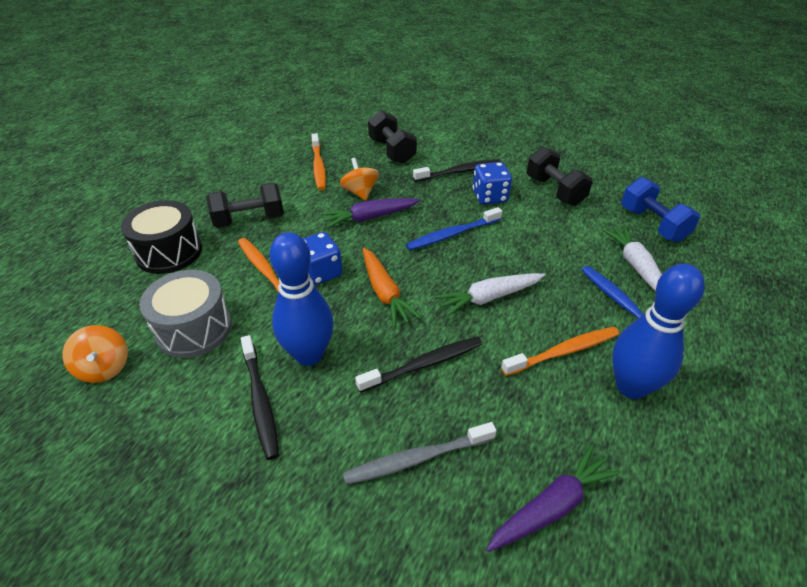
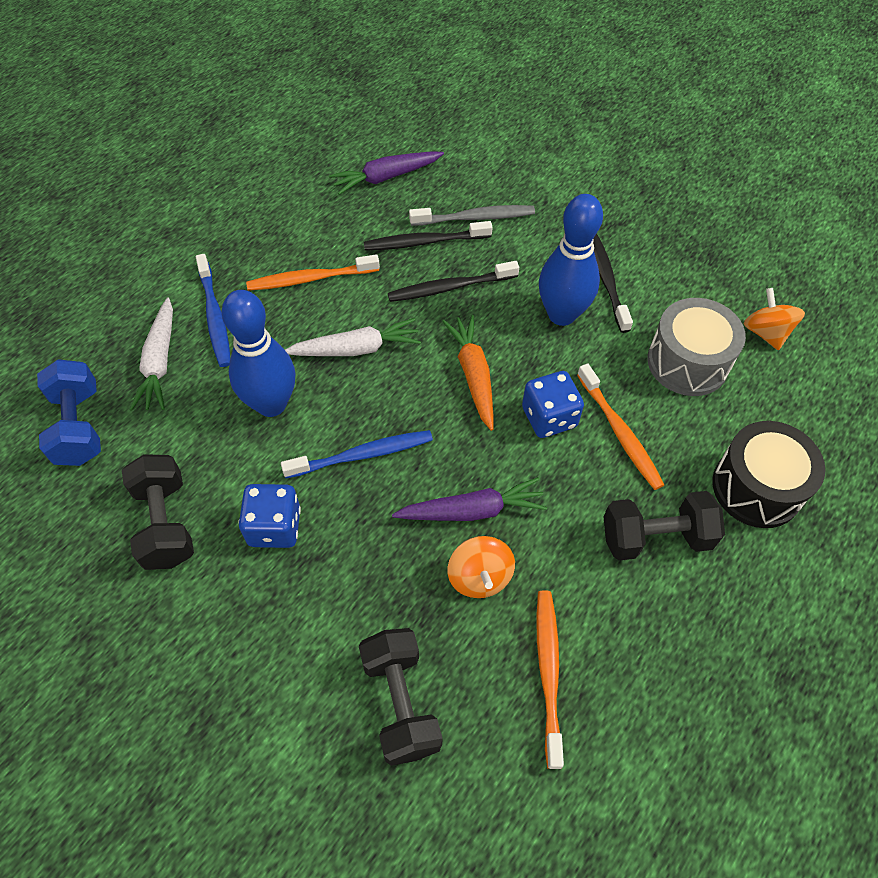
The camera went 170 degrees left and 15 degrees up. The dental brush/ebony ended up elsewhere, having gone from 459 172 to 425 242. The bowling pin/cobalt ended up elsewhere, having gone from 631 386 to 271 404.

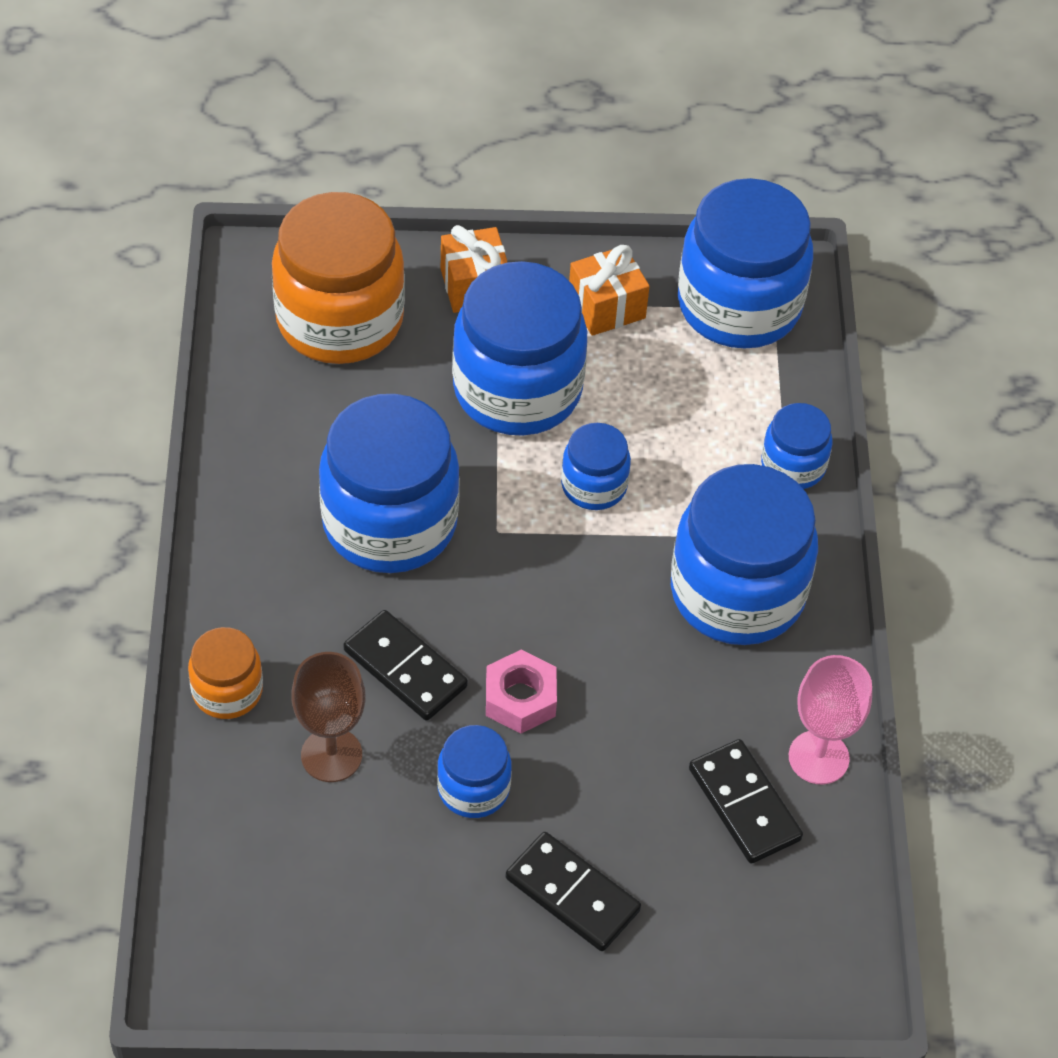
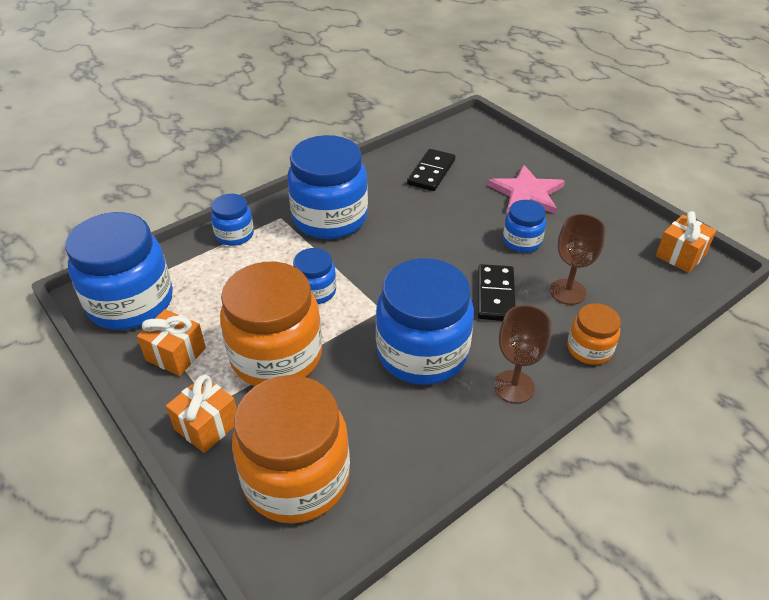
The camera went 125 degrees left and 10 degrees down. What was the jar/cobalt at 517 389 turned into the jar/orange at 276 356. The second view lost the nut/rosy at 520 699. The second view lost the chalice/rosy at 818 757. Where the domino piece/ebony stood at 572 894, the star/rosy came to stand at 527 193. The second view gained the gift/orange at 680 255. The second view gained the chalice/brown at 514 387.

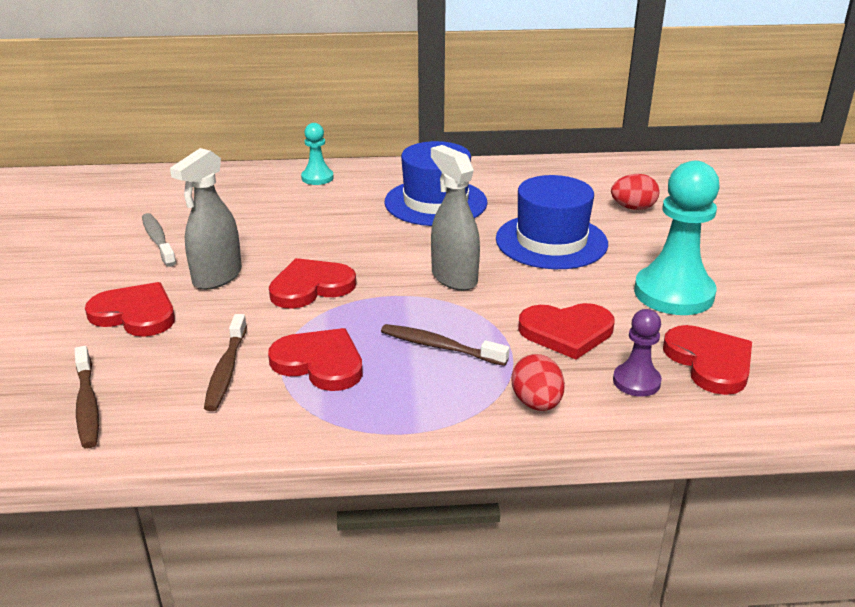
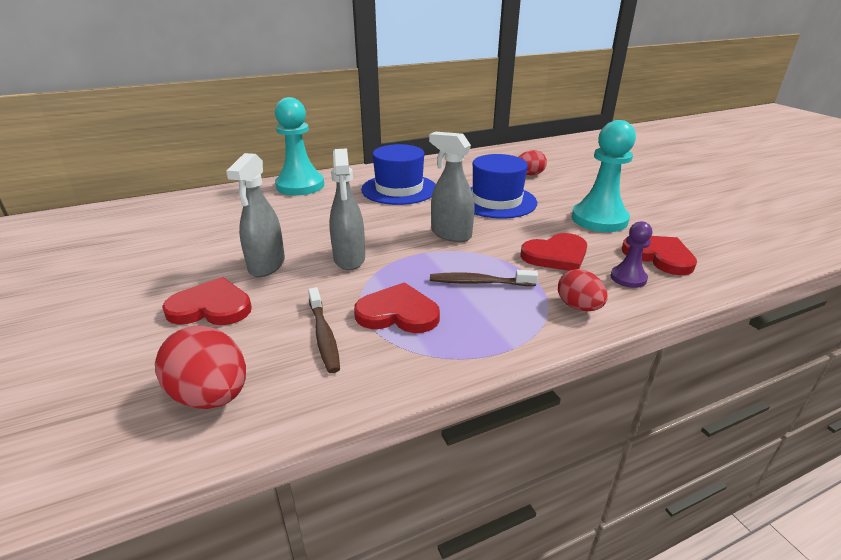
The camera went 20 degrees left and 0 degrees up. The size of the chess pawn/turquoise at 317 178 changed by a factor of 1.94. The second view lost the dental brush/gray at 158 240. Where the heart/crimson stood at 311 287, the spray cleaner/gray came to stand at 349 259. Where the dental brush/brown stood at 87 405, the egg/crimson came to stand at 211 396.

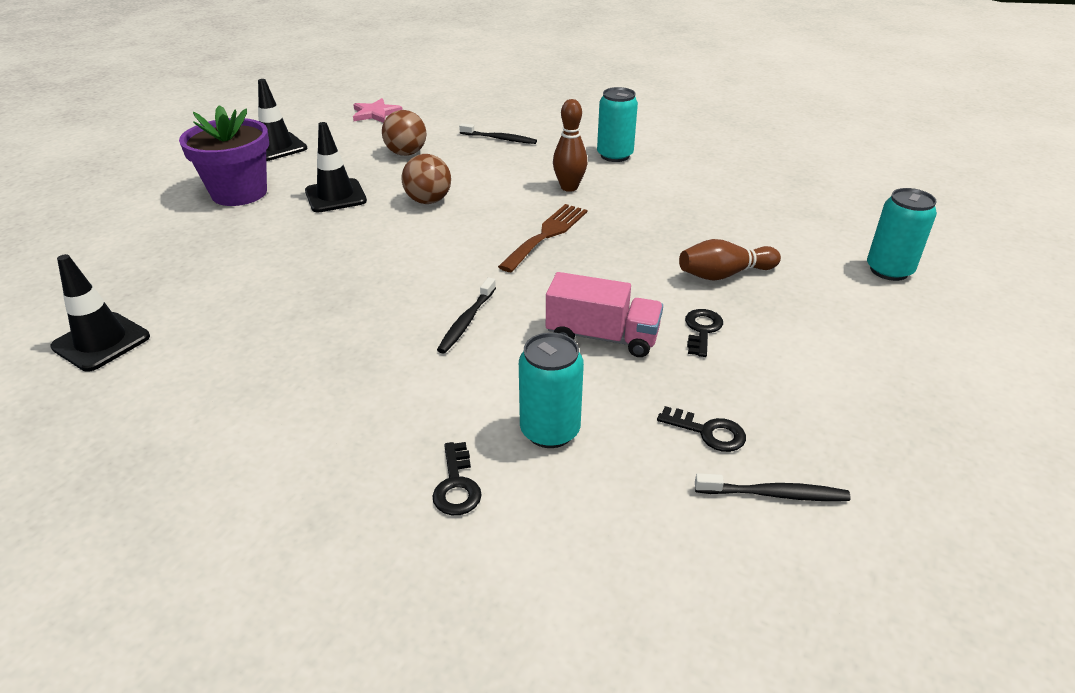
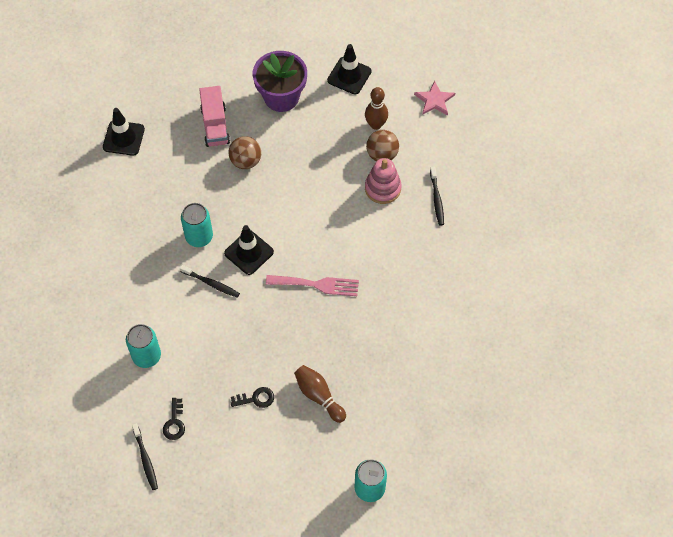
The camera went 65 degrees right and 25 degrees up. The soda can/turquoise ended up elsewhere, having gone from 615 155 to 199 237. The bowling pin/brown ended up elsewhere, having gone from 569 187 to 376 124. The safety cone/ebony ended up elsewhere, having gone from 335 196 to 249 252. The ball/brown ended up elsewhere, having gone from 428 201 to 246 161. What was the dinner fork/brown at 546 235 turned into the dinner fork/rosy at 317 285. The toy truck/rosy ended up elsewhere, having gone from 602 337 to 215 125. The dental brush/ebony at 466 321 ended up facing another way, 150 degrees counterclockwise from before. The second view lost the door key/ebony at 456 485. The second view gained the stacking toy/rosy at 382 188.

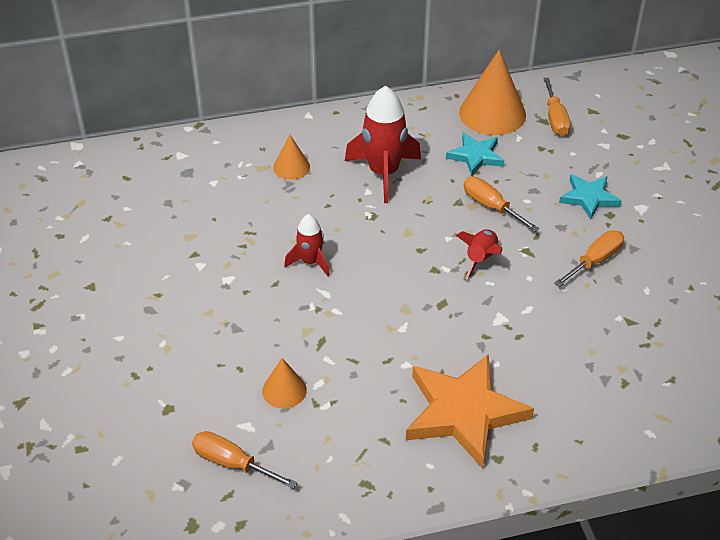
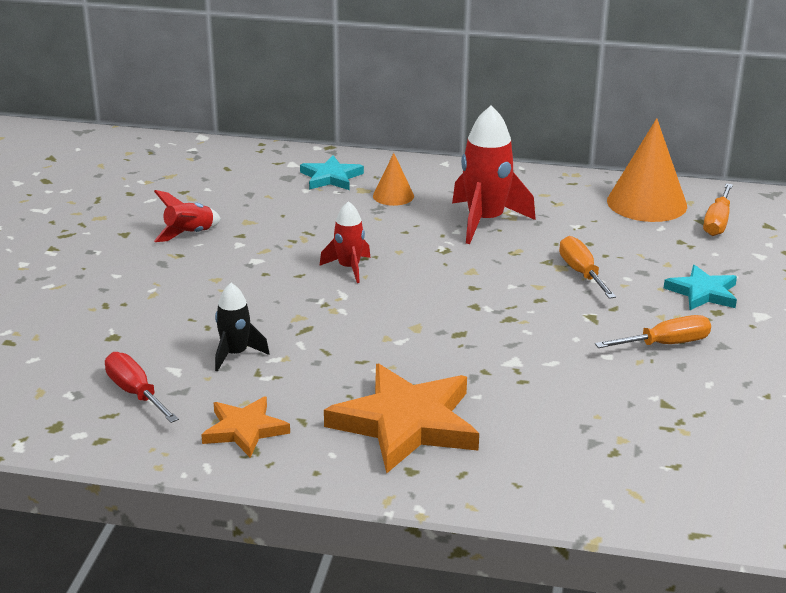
The camera went 25 degrees right and 15 degrees down. The star/turquoise ended up elsewhere, having gone from 476 156 to 331 177. The toy rocket/crimson ended up elsewhere, having gone from 481 259 to 189 234. Where the cone shape/orange stood at 284 390, the toy rocket/ebony came to stand at 235 354. What was the flat screwdriver/orange at 232 463 turned into the flat screwdriver/crimson at 135 393. The second view gained the star/orange at 245 430.

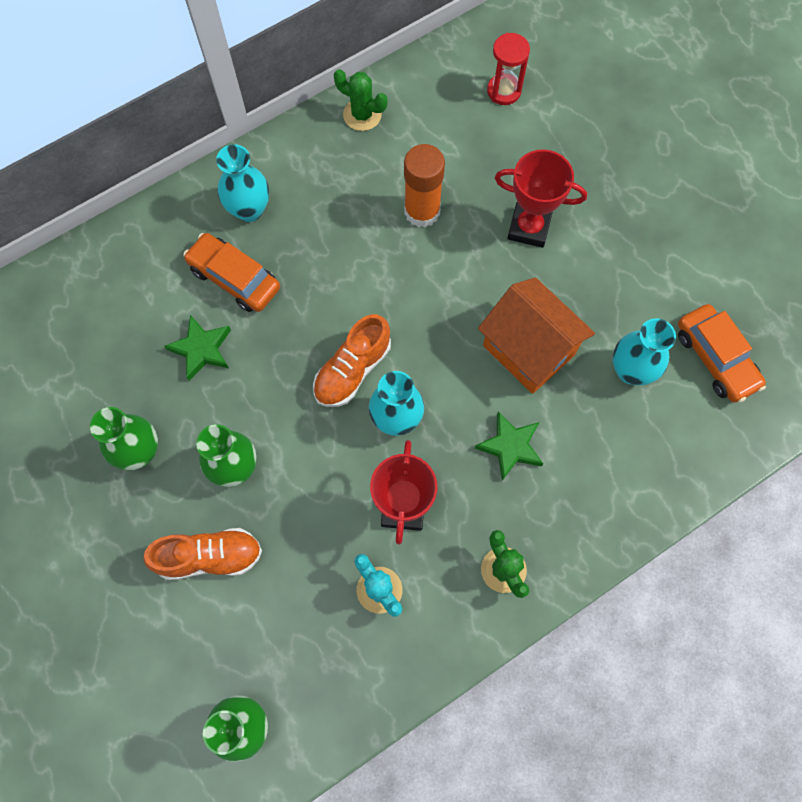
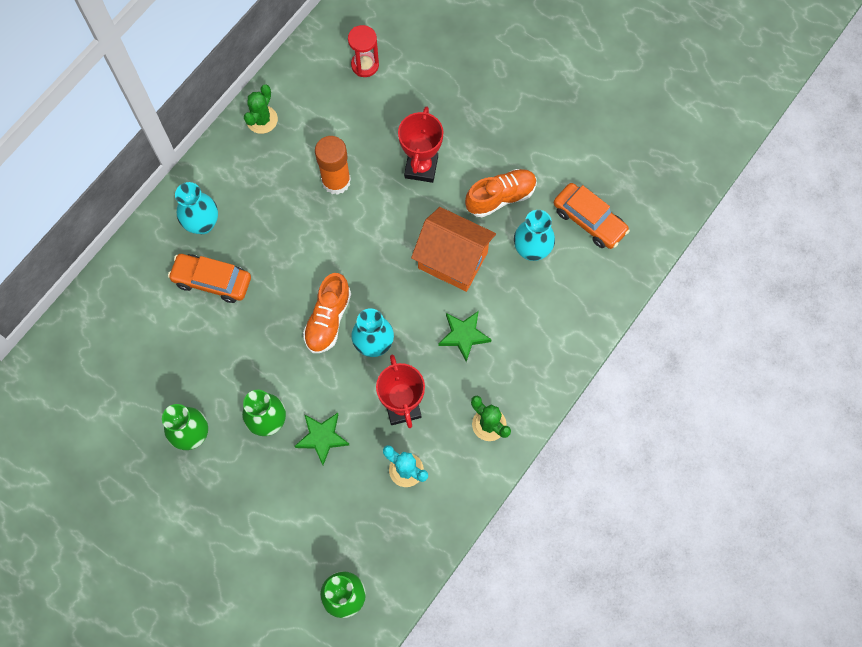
The camera went 20 degrees left and 0 degrees up. The cactus/leaf-green at 362 115 ended up facing another way, 75 degrees counterclockwise from before. The prize cup/crimson at 529 228 ended up facing another way, 75 degrees counterclockwise from before. The star/leaf-green ended up elsewhere, having gone from 202 349 to 322 438. The shoe/orange ended up elsewhere, having gone from 209 557 to 500 197.

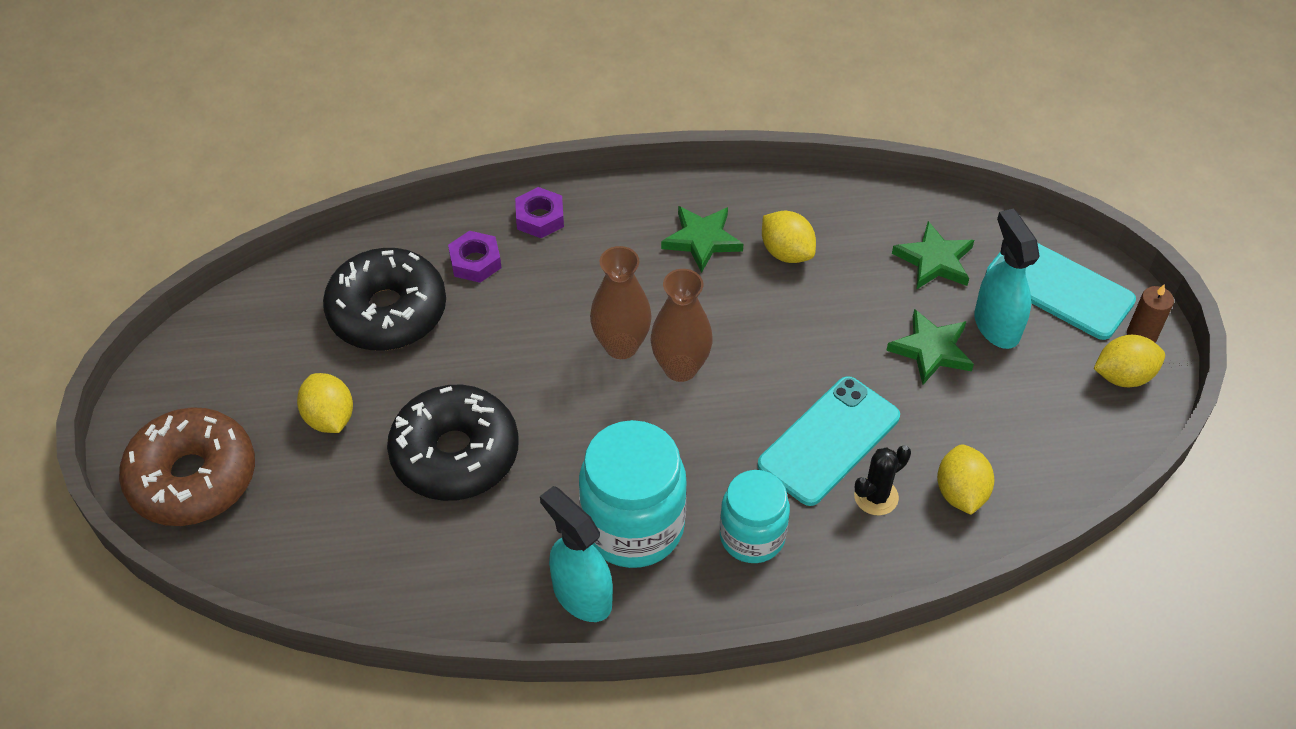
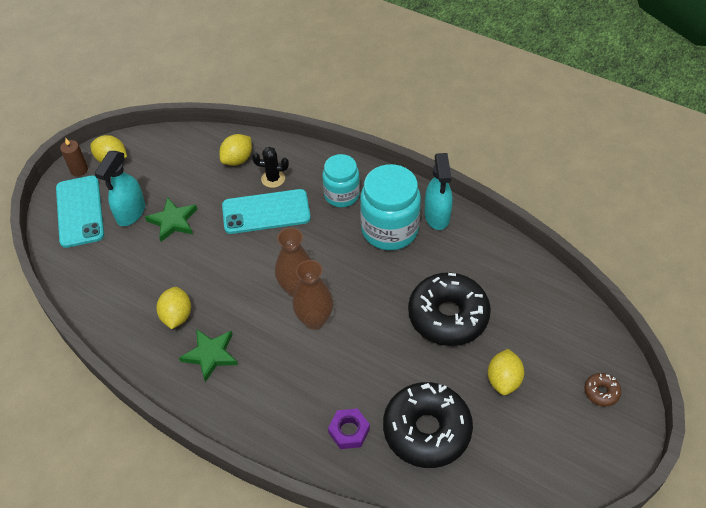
The camera went 140 degrees left and 0 degrees up. The second view lost the nut/royal purple at 540 218. The second view lost the star/leaf-green at 934 260. The size of the glazed donut/brown at 193 478 changed by a factor of 0.41.

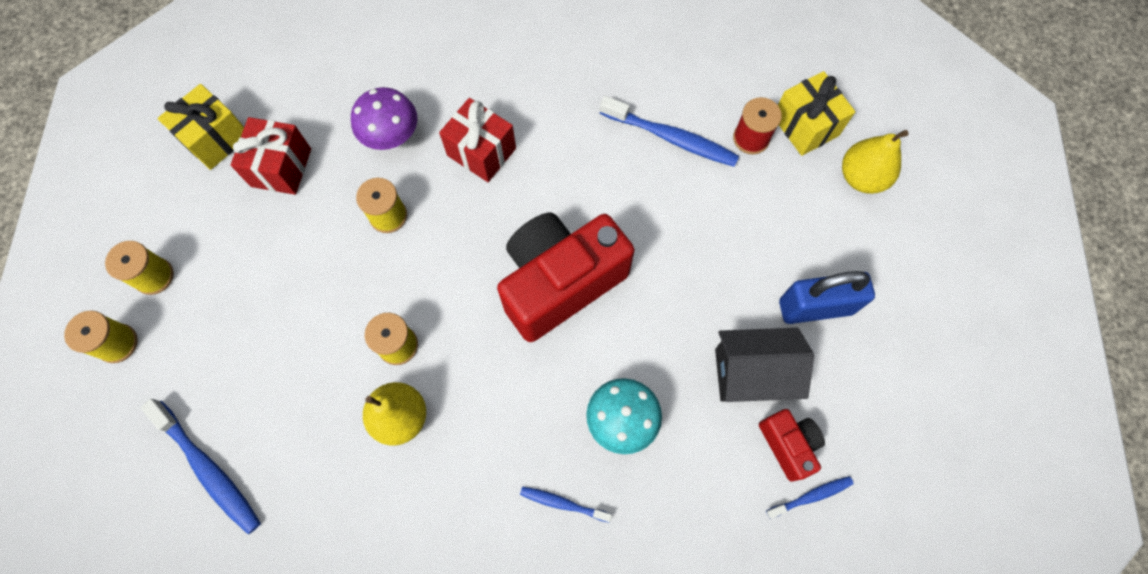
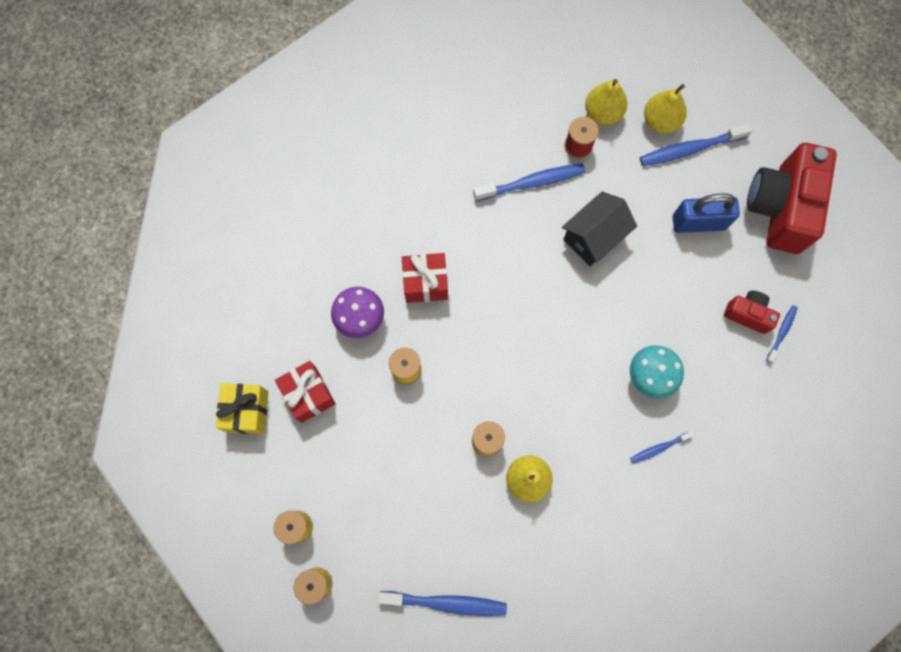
The camera went 40 degrees left and 5 degrees up. Where the gift/yellow stood at 805 126, the pear fruit/yellow came to stand at 602 113. The compact camera/crimson ended up elsewhere, having gone from 560 283 to 780 208. The padlock/cobalt at 815 307 ended up facing another way, 45 degrees clockwise from before. The house/ebony ended up elsewhere, having gone from 751 373 to 594 237. The second view gained the dental brush/cobalt at 690 149.

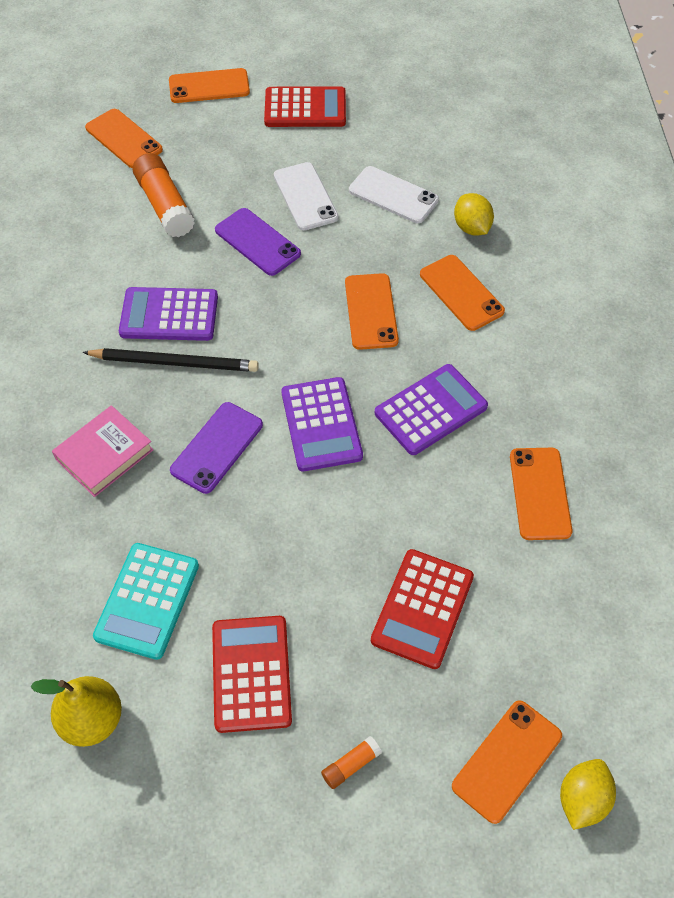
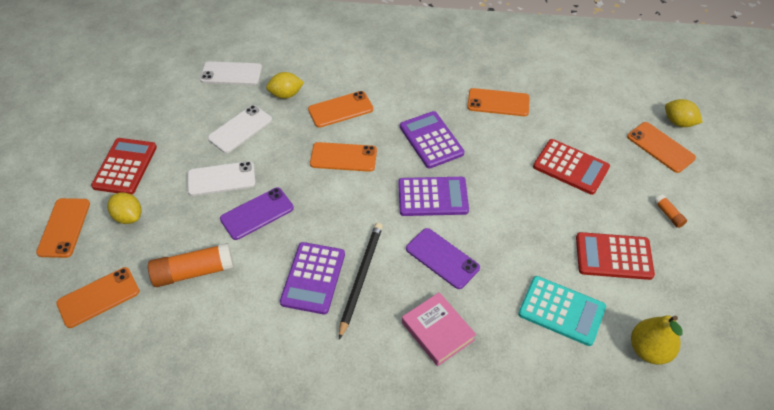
The camera went 80 degrees left and 5 degrees down. The second view gained the mobile phone/pure white at 231 73. The second view gained the citrus fruit/yellow at 128 216.

